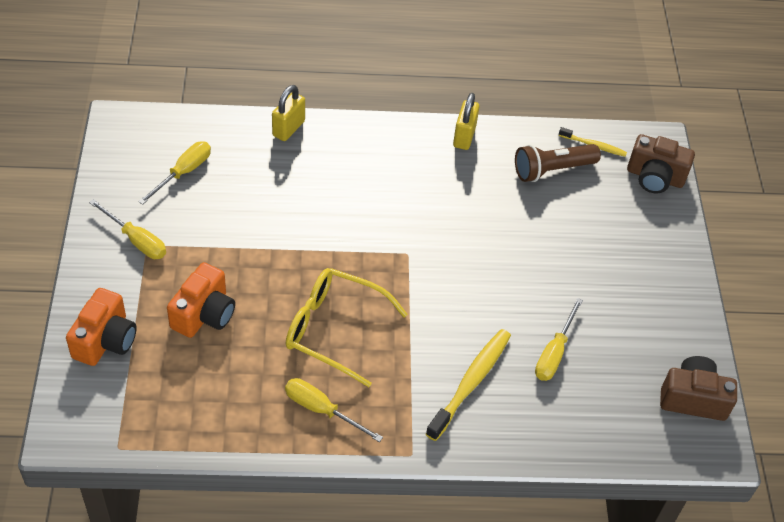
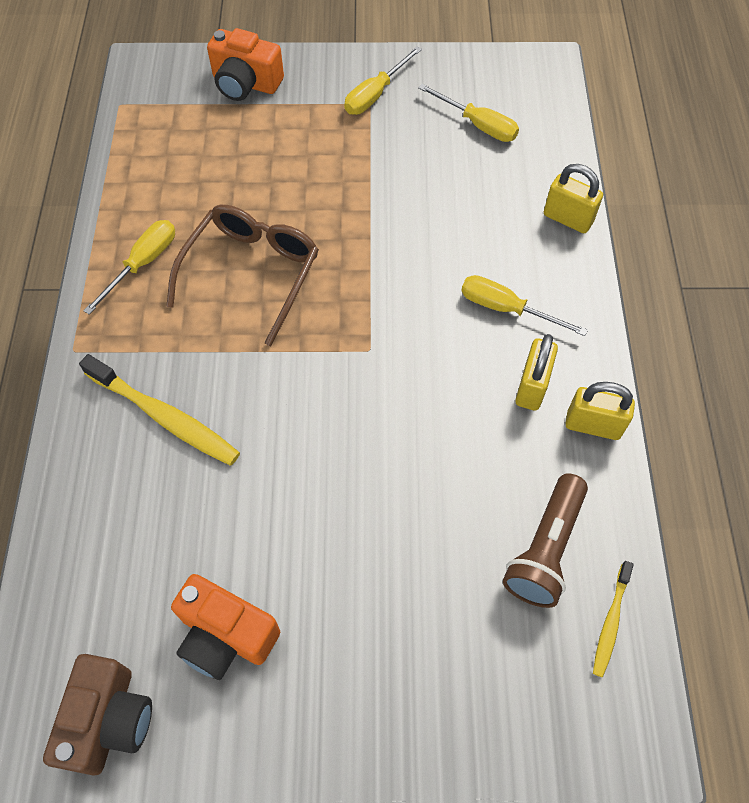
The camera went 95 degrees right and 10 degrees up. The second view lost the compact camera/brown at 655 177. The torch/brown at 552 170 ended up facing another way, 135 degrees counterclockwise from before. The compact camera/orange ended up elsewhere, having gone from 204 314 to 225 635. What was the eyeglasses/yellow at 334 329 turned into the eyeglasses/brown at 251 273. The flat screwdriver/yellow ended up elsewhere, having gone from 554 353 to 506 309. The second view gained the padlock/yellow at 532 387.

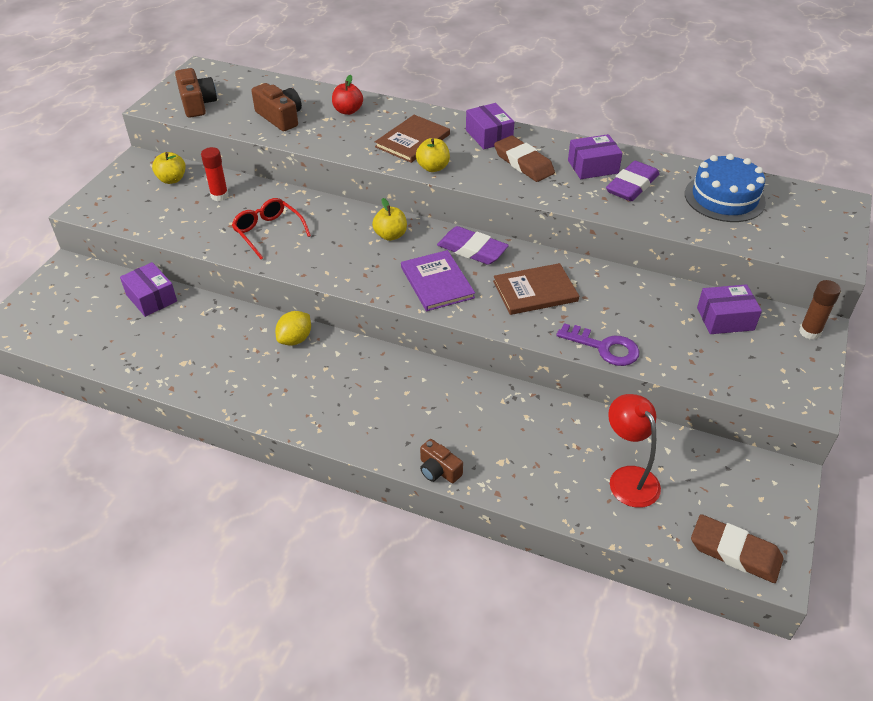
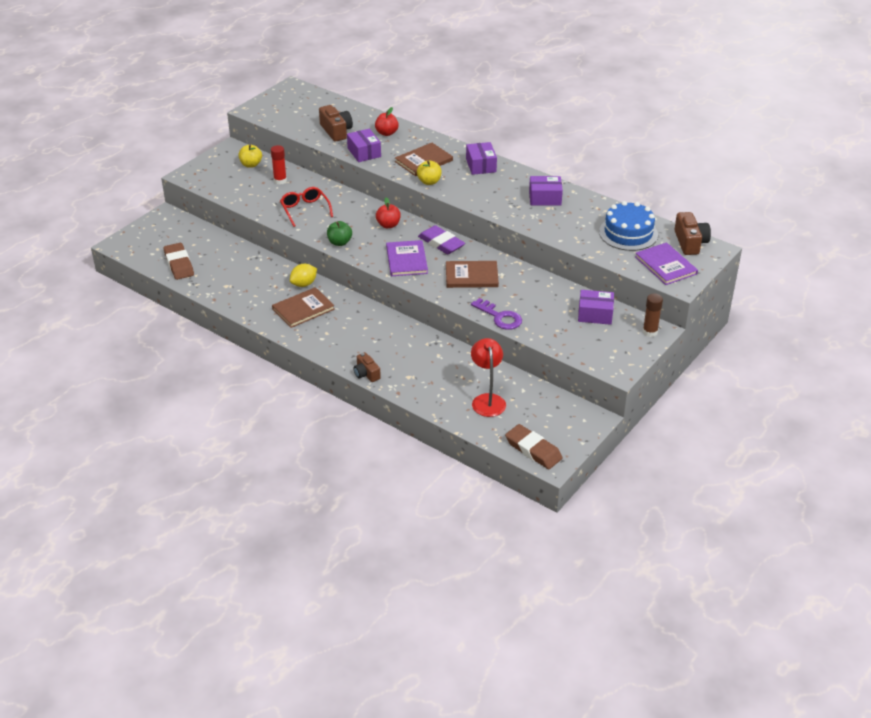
The camera went 15 degrees right and 5 degrees down. The compact camera/brown ended up elsewhere, having gone from 197 104 to 690 242. The gum eraser/brown ended up elsewhere, having gone from 523 163 to 179 264. The second view lost the gum eraser/royal purple at 632 185. What was the toy apple/yellow at 390 235 turned into the toy apple/crimson at 388 225. The parcel/royal purple ended up elsewhere, having gone from 151 298 to 364 152. The second view gained the toy apple/leaf-green at 339 242. The second view gained the hardcover/royal purple at 666 265. The second view gained the hardcover/brown at 303 309.

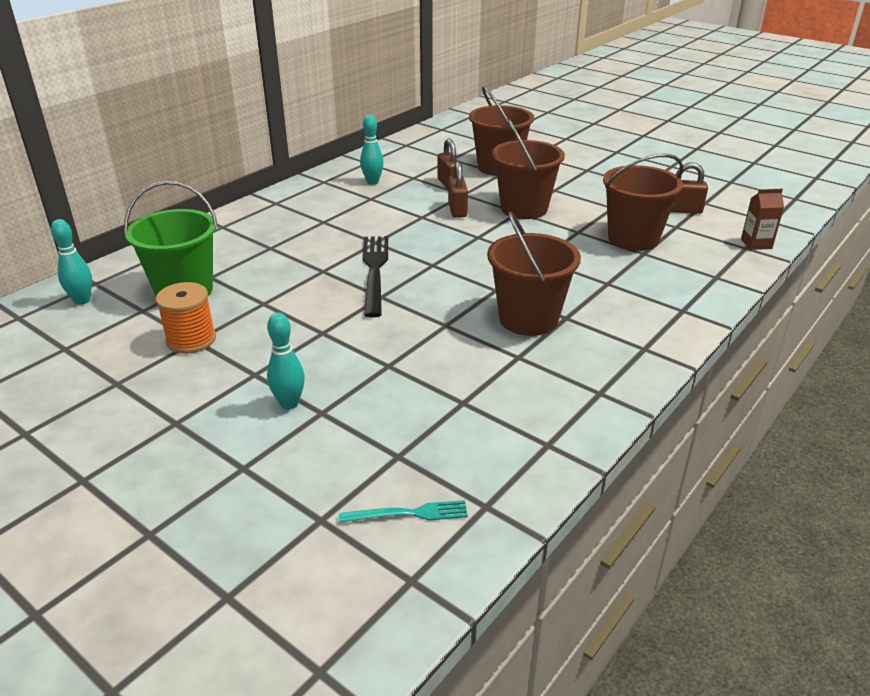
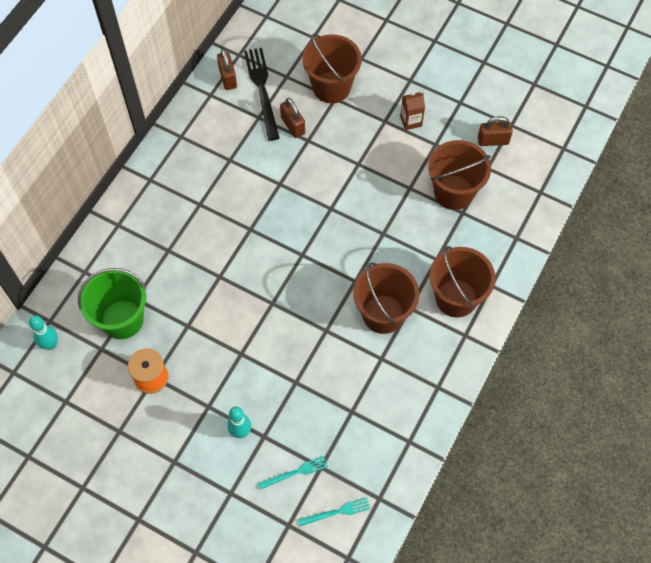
The camera went 10 degrees left and 30 degrees up. The second view lost the bowling pin/turquoise at 372 182. The bucket/brown ended up elsewhere, having gone from 524 208 to 456 298. The padlock/brown ended up elsewhere, having gone from 457 210 to 228 78. The milk carton/brown ended up elsewhere, having gone from 756 244 to 411 121. The dinner fork/ebony ended up elsewhere, having gone from 374 271 to 262 90. The second view gained the dinner fork/turquoise at 295 472.

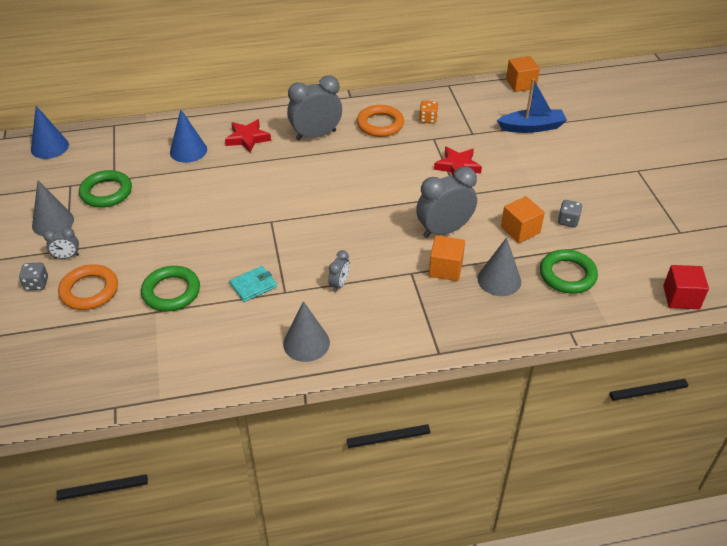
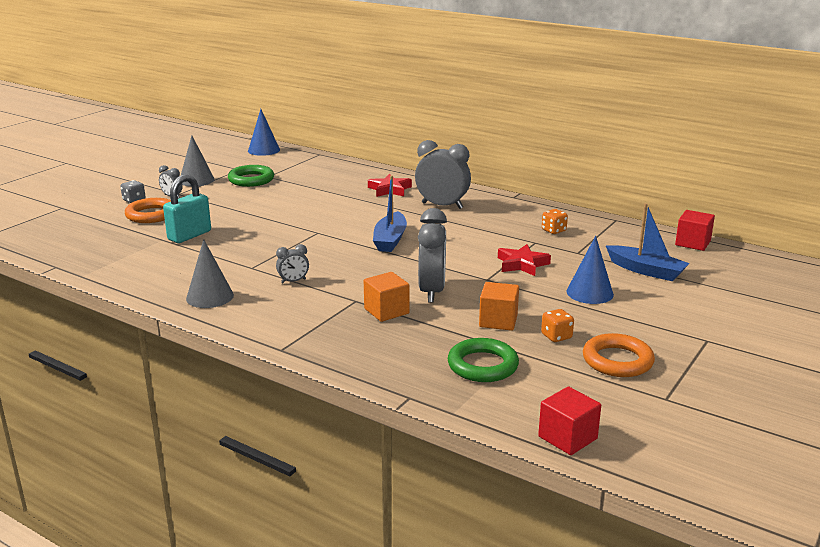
The camera went 45 degrees right and 20 degrees down. What was the block/orange at 521 84 turned into the block/crimson at 692 243. The hoop/orange ended up elsewhere, having gone from 380 124 to 617 361. The cone shape/cobalt ended up elsewhere, having gone from 188 151 to 589 293. The bedside clock/gray at 444 230 ended up facing another way, 75 degrees clockwise from before. What was the game die/gray at 568 221 turned into the game die/orange at 556 336. The second view lost the cone shape/gray at 499 280. Where the hoop/leaf-green stood at 171 292, the padlock/turquoise came to stand at 189 235. The second view lost the billfold/turquoise at 253 285. The second view gained the boat/cobalt at 390 240.

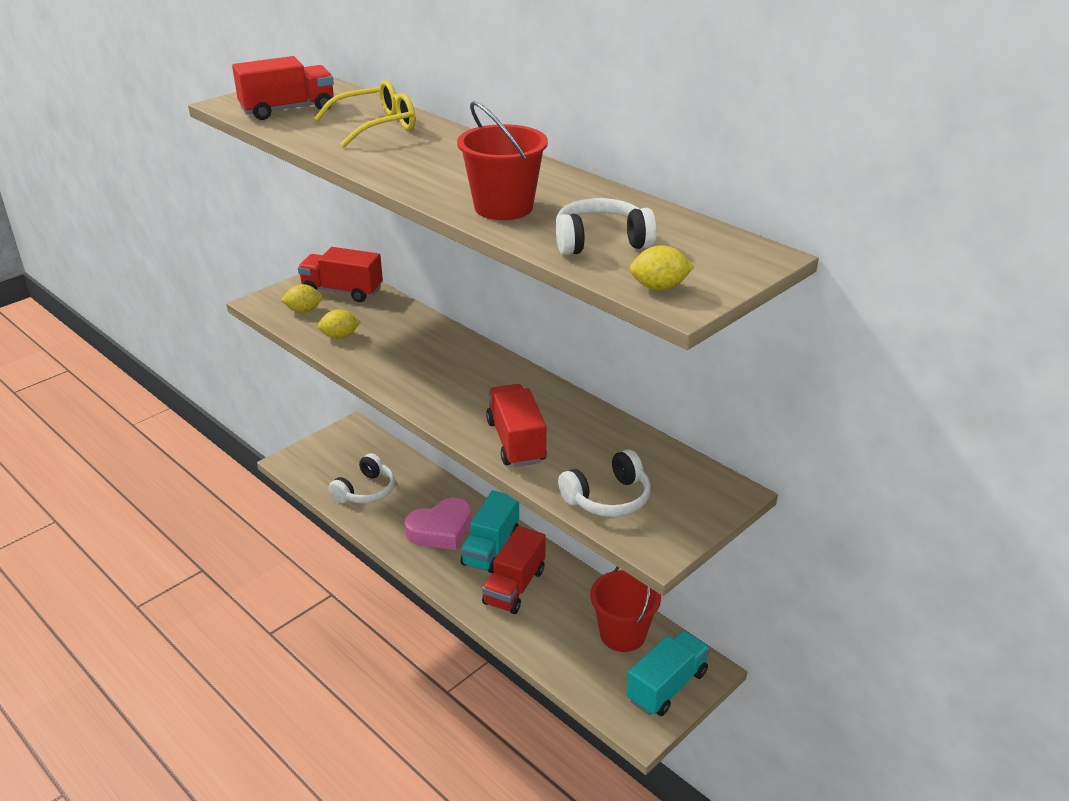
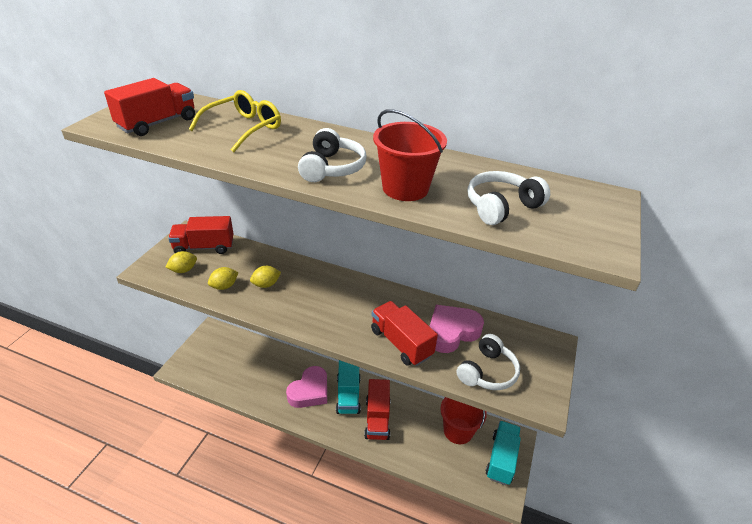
The camera went 25 degrees left and 5 degrees up. The citrus fruit/yellow ended up elsewhere, having gone from 659 288 to 266 284. The over-ear headphones/pure white ended up elsewhere, having gone from 365 491 to 332 168. The second view gained the heart/rosy at 451 332.

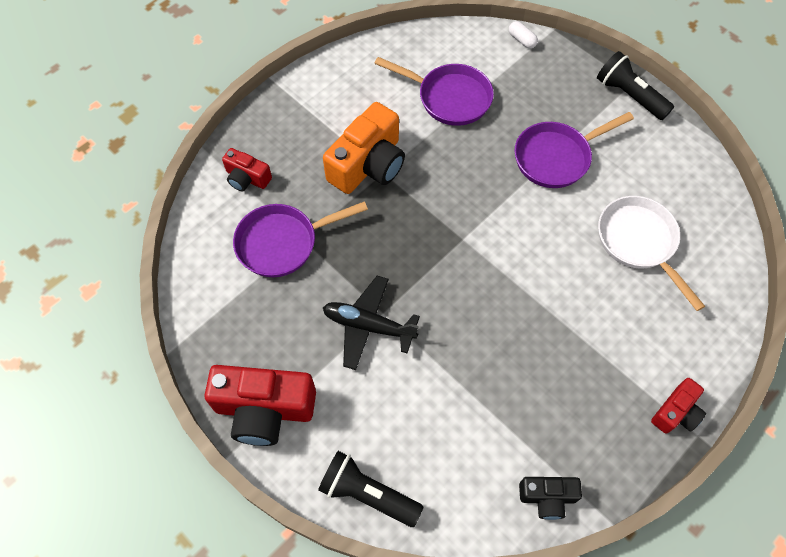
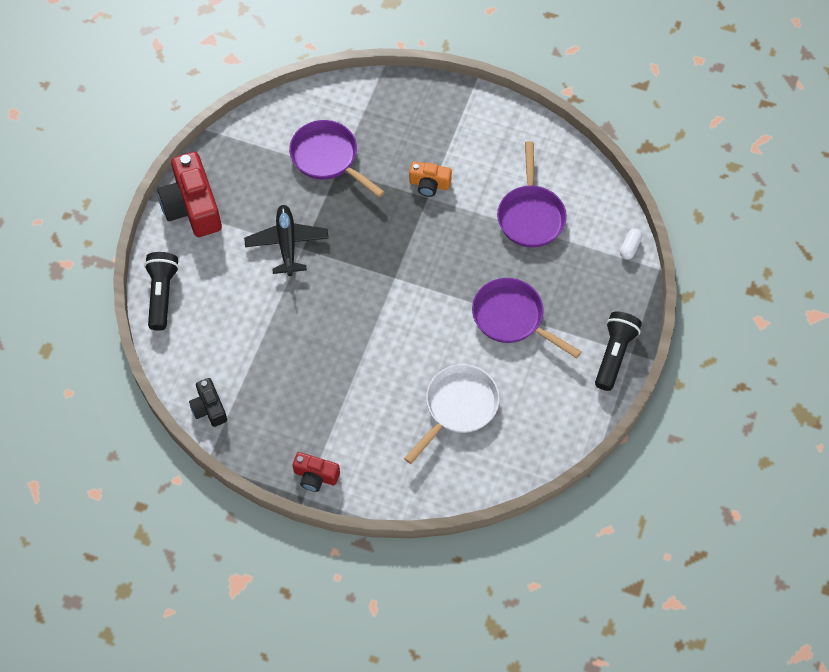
The camera went 65 degrees right and 0 degrees up. The size of the compact camera/orange at 368 165 changed by a factor of 0.54. The second view lost the compact camera/crimson at 247 178.

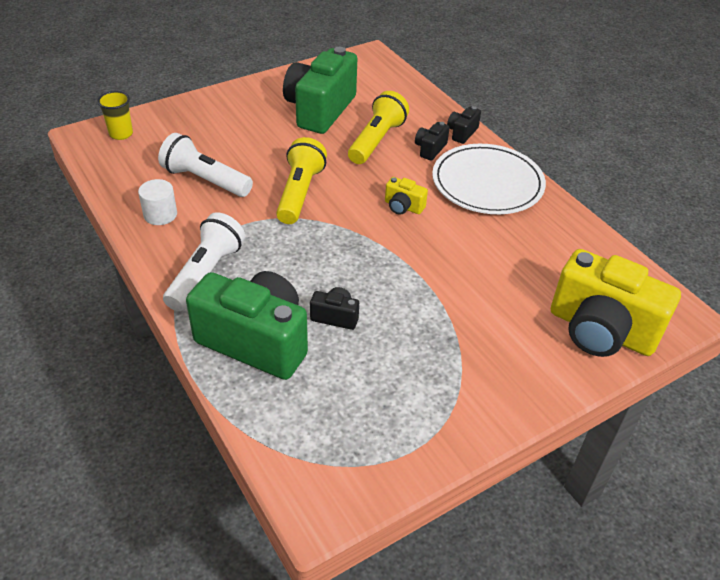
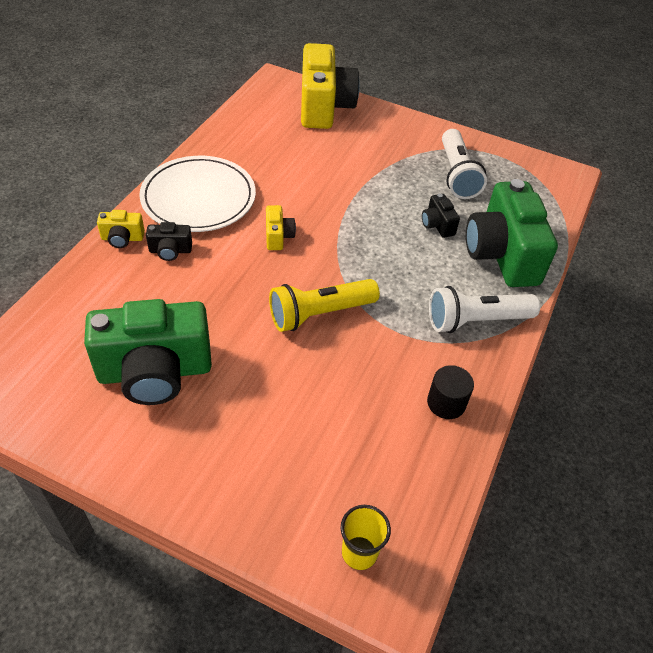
The camera went 125 degrees left and 5 degrees up. The second view lost the torch/yellow at 377 140. What was the compact camera/ebony at 462 133 turned into the compact camera/yellow at 122 238. The torch/pure white ended up elsewhere, having gone from 205 180 to 457 175. What was the cylinder shape/pure white at 160 214 turned into the cylinder shape/ebony at 446 403.

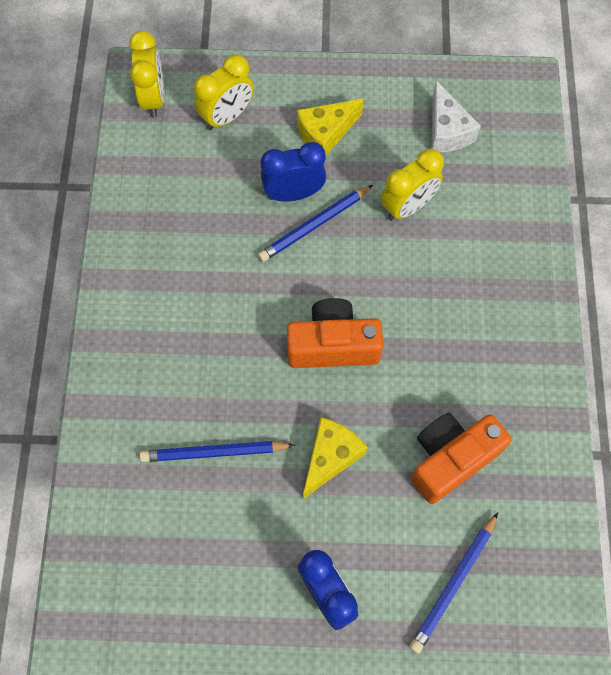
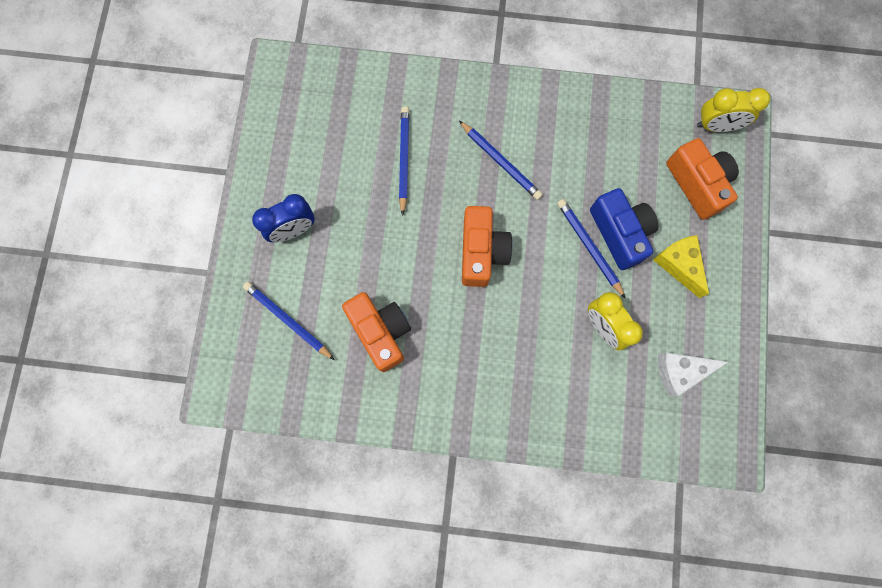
The camera went 95 degrees right and 10 degrees up. Where the bedside clock/yellow stood at 227 117, the compact camera/orange came to stand at 697 184. Where the bedside clock/cobalt stood at 293 193, the compact camera/cobalt came to stand at 620 233. The second view lost the cheese wedge/yellow at 330 457. The second view gained the lead pencil/cobalt at 501 162.

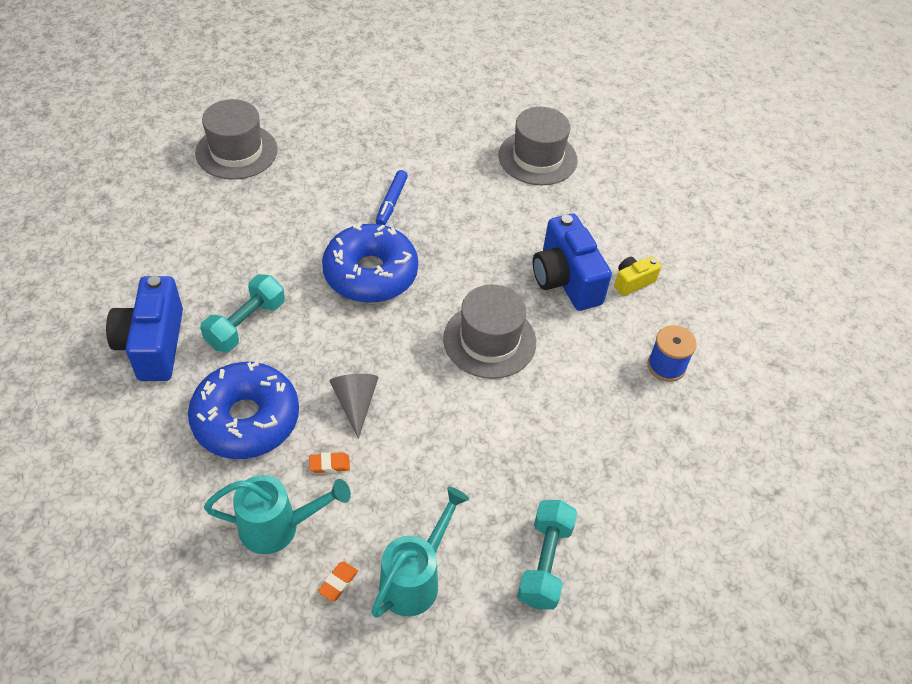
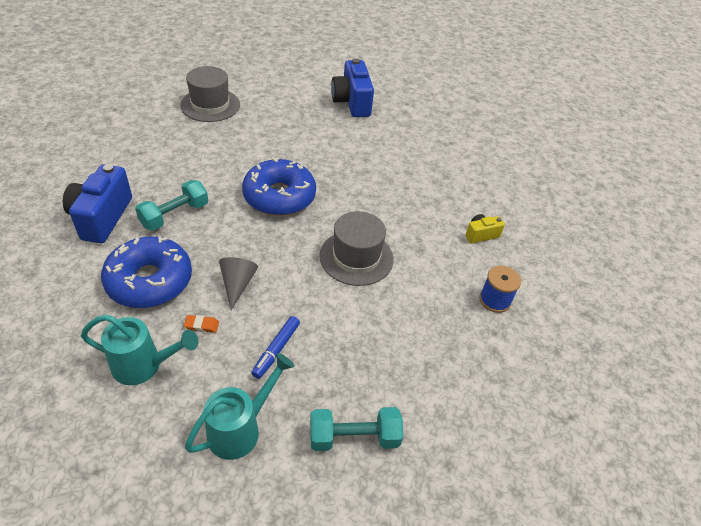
The camera went 10 degrees right and 5 degrees down. The second view lost the hat/gray at 537 158. The marker/cobalt ended up elsewhere, having gone from 391 202 to 276 350. The compact camera/cobalt ended up elsewhere, having gone from 565 280 to 352 102. The hand weight/turquoise at 544 562 ended up facing another way, 60 degrees clockwise from before. The second view lost the gum eraser/orange at 338 582.

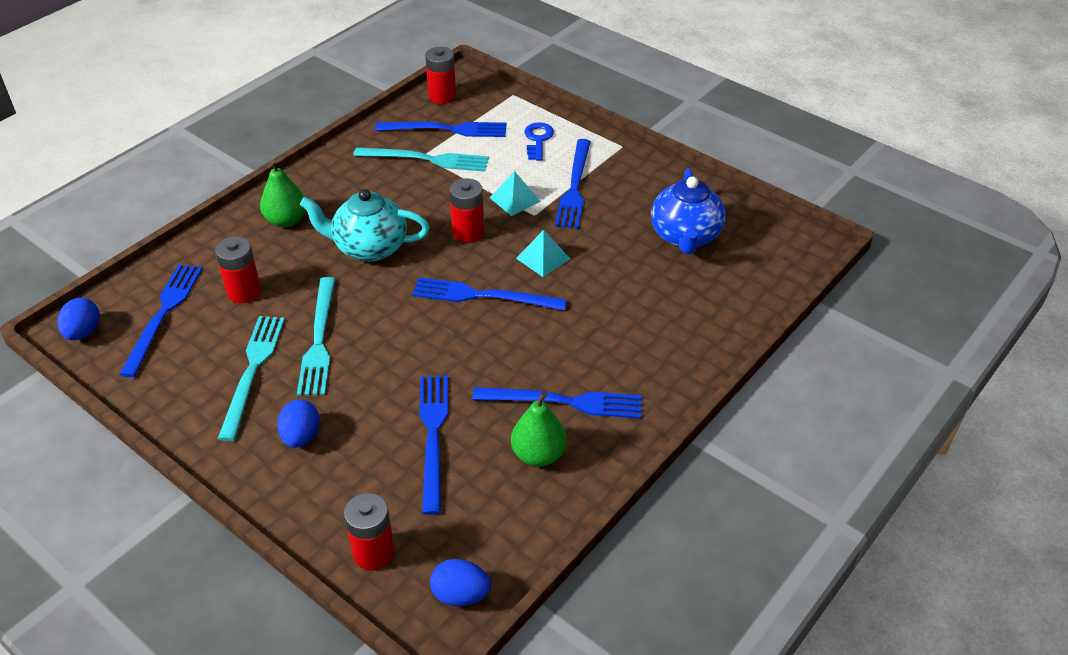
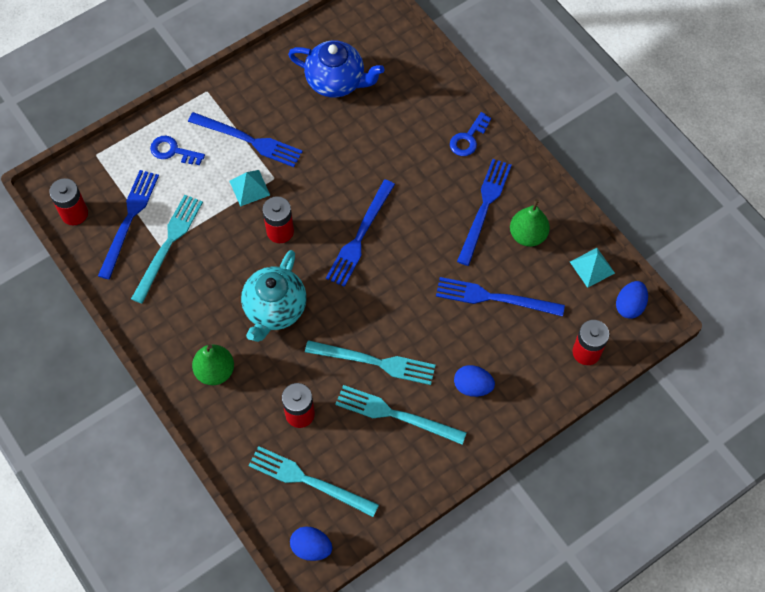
The camera went 75 degrees left and 20 degrees up. The solid pyramid/turquoise ended up elsewhere, having gone from 543 258 to 592 267. What was the dinner fork/cobalt at 163 314 turned into the dinner fork/turquoise at 308 481. The second view gained the door key/cobalt at 468 138.

